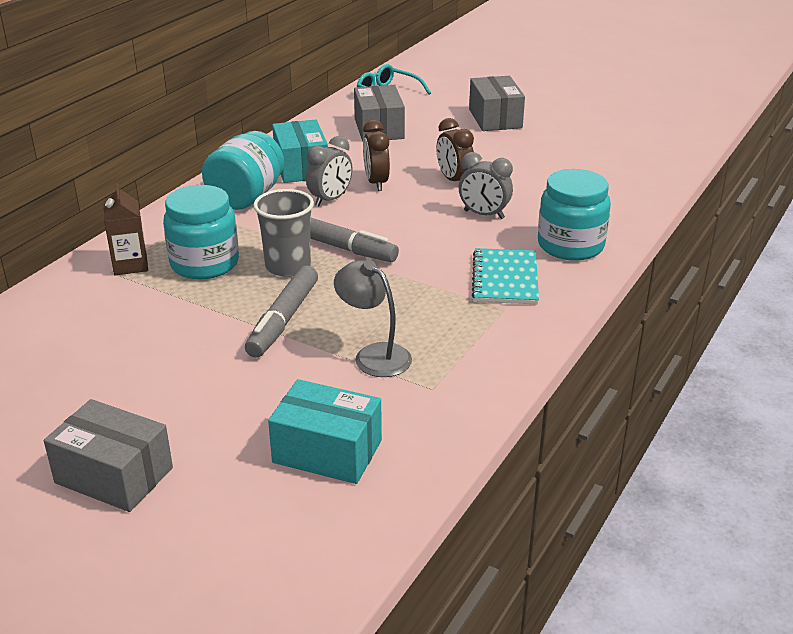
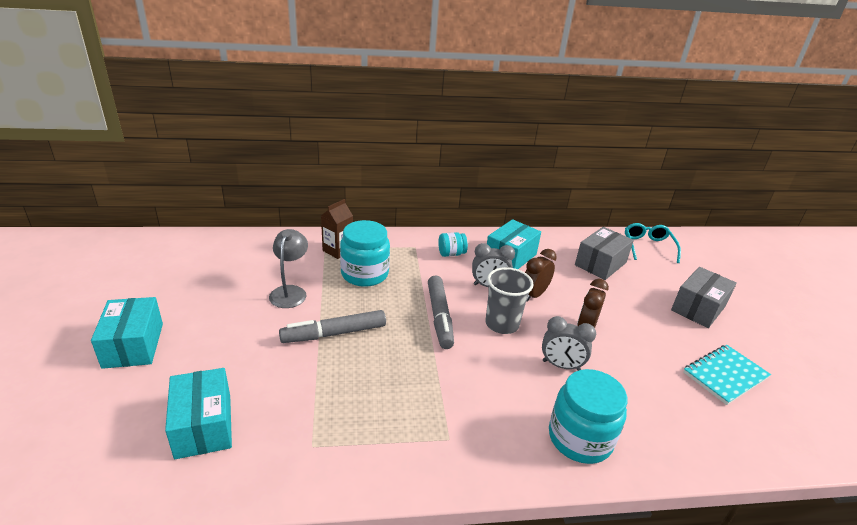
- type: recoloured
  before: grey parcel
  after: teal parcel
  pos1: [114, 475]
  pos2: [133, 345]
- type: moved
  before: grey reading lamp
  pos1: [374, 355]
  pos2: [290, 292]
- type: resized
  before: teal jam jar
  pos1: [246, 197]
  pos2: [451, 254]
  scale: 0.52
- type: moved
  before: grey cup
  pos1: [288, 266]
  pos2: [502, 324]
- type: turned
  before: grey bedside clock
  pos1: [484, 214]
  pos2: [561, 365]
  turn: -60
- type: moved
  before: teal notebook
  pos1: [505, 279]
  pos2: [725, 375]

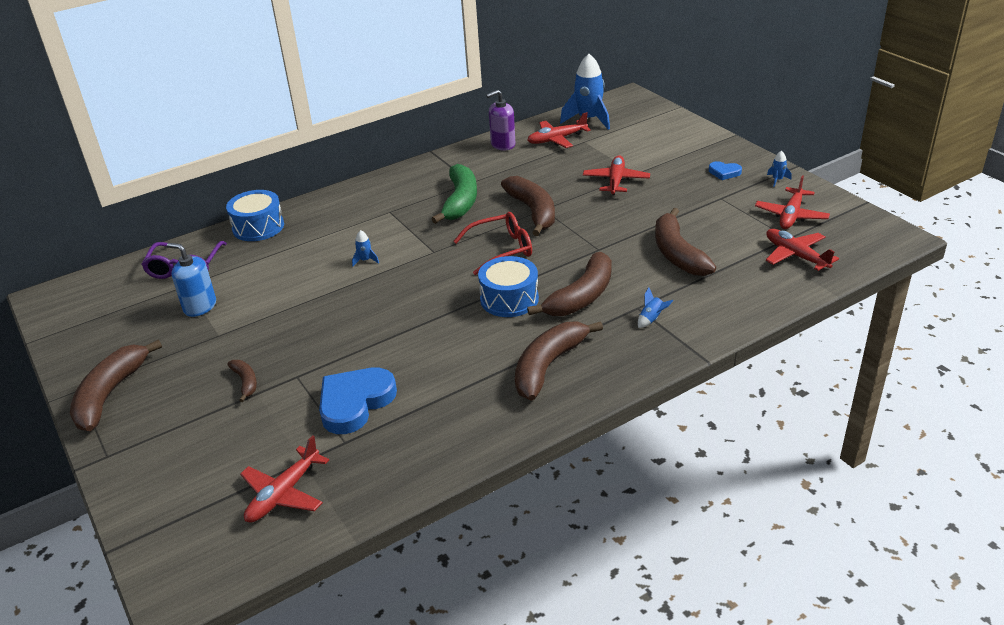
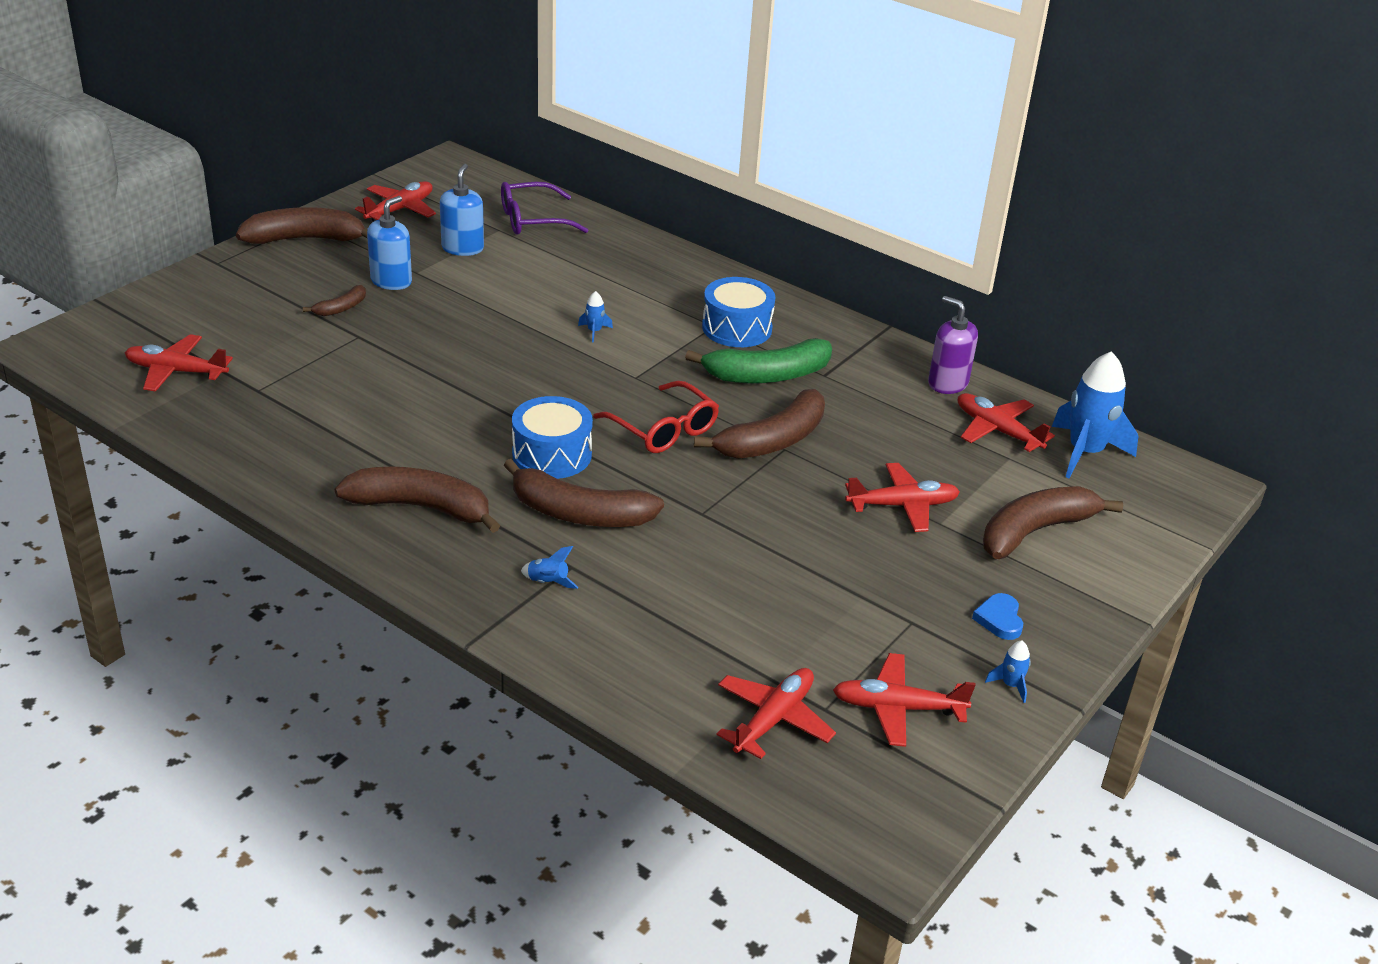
- type: added
  after: scarlet aeroplane
  pos2: [400, 209]
- type: added
  after: blue pump bottle
  pos2: [391, 281]
- type: moved
  before: blue snare drum
  pos1: [258, 227]
  pos2: [737, 328]
- type: moved
  before: dark brown banana
  pos1: [677, 253]
  pos2: [1035, 531]
- type: removed
  before: blue love heart
  pos1: [355, 403]

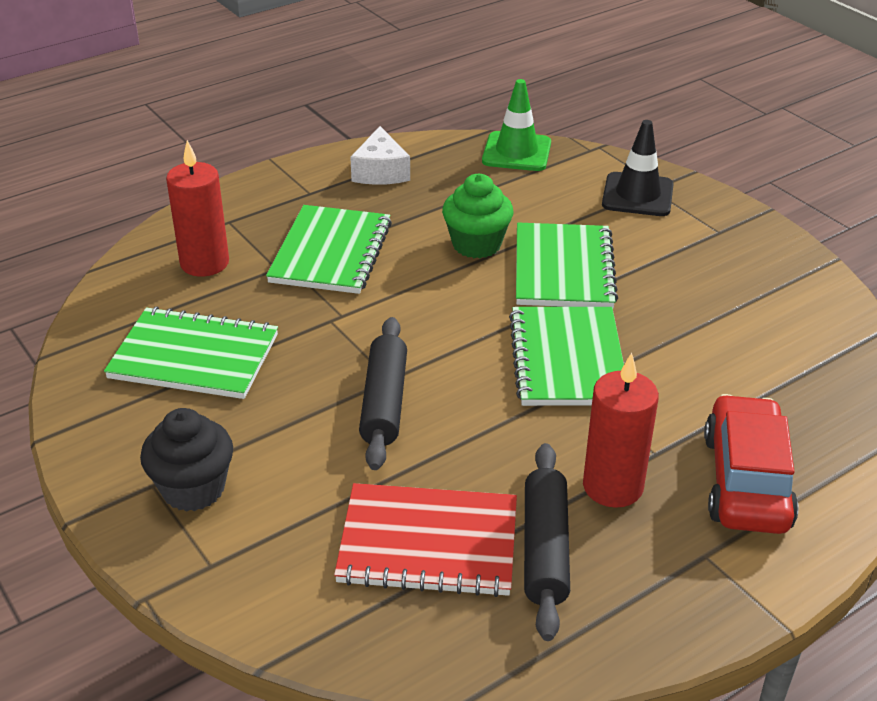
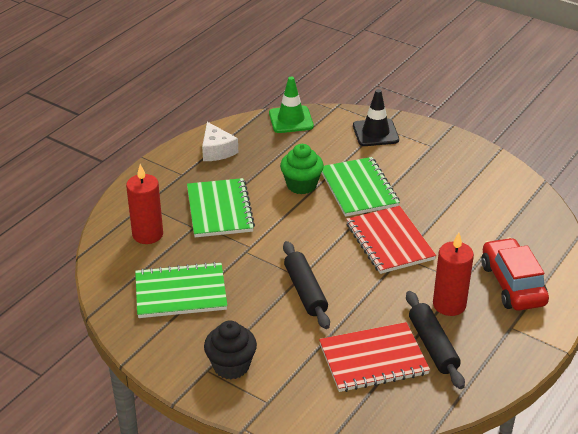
- type: recoloured
  before: emerald notebook
  after: scarlet notebook
  pos1: [568, 359]
  pos2: [389, 241]

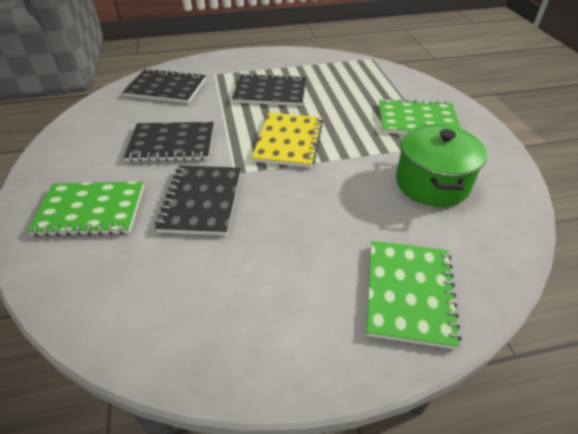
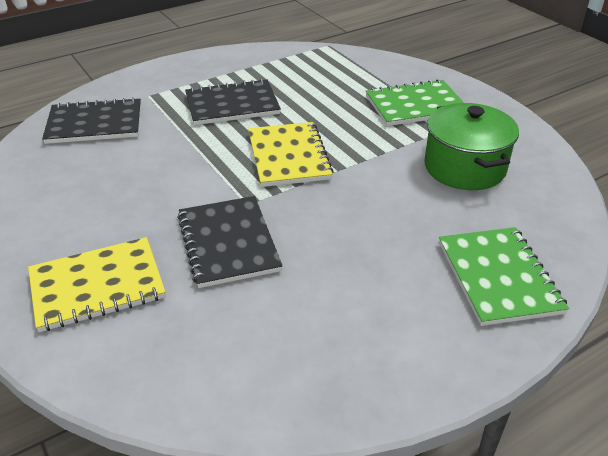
- type: recoloured
  before: emerald notebook
  after: yellow notebook
  pos1: [90, 210]
  pos2: [97, 286]
- type: removed
  before: ebony notebook
  pos1: [172, 144]

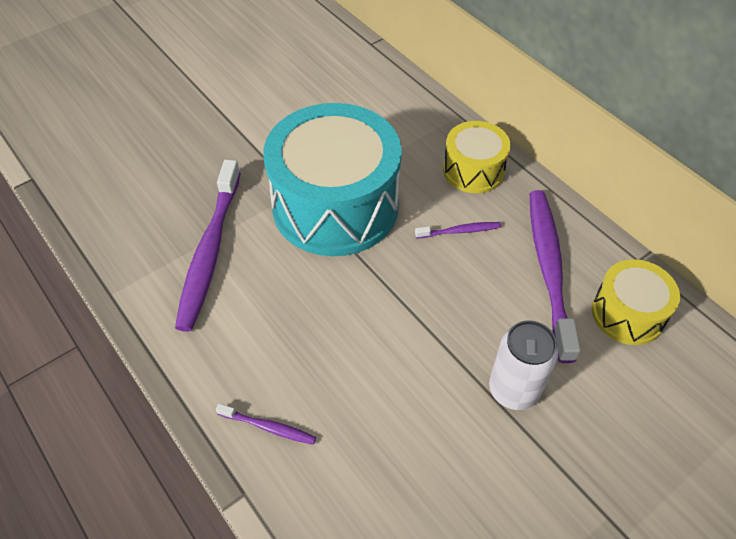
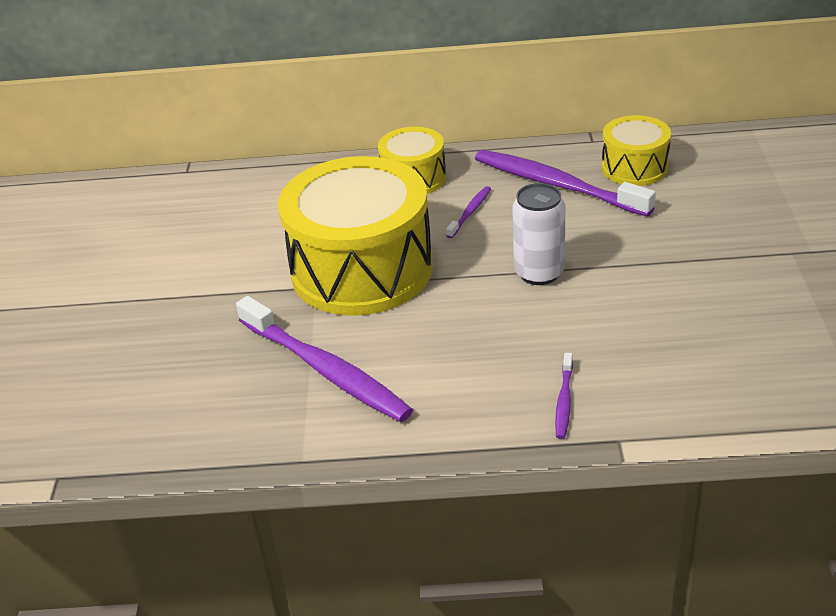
- type: recoloured
  before: teal snare drum
  after: yellow snare drum
  pos1: [335, 206]
  pos2: [362, 269]
- type: moved
  before: snow-white soda can
  pos1: [514, 389]
  pos2: [539, 273]
- type: turned
  before: royal purple toothbrush
  pos1: [268, 427]
  pos2: [564, 401]
  turn: 135

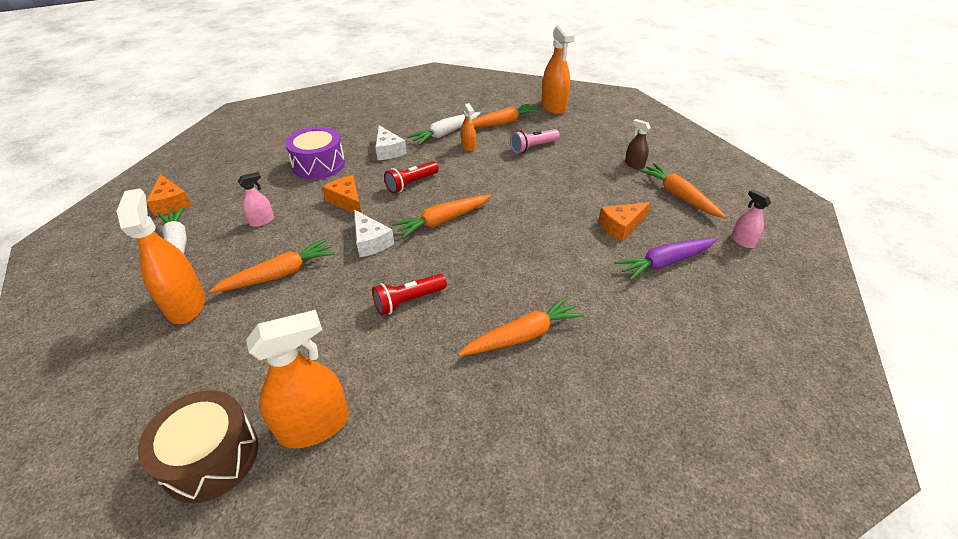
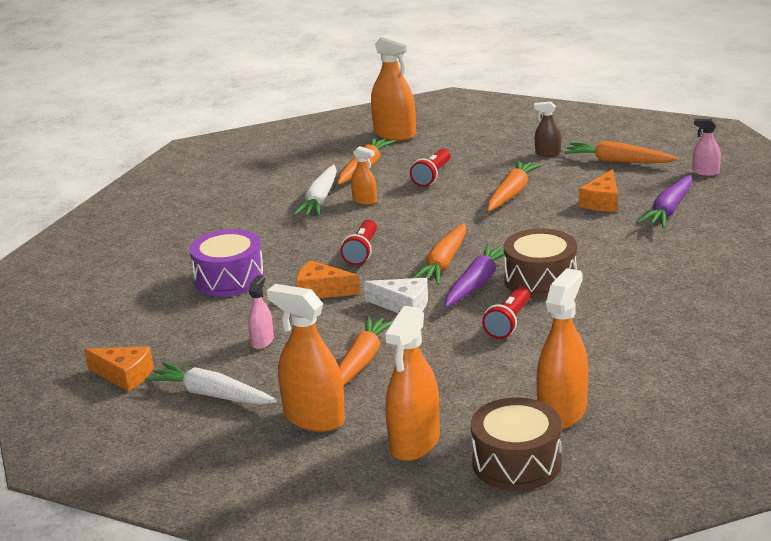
- type: added
  after: bright orange sprayer
  pos2: [415, 442]
- type: recoloured
  before: rosy torch
  after: scarlet torch
  pos1: [533, 147]
  pos2: [432, 176]
- type: added
  after: royal purple toy carrot
  pos2: [476, 283]
- type: moved
  before: bright orange toy carrot
  pos1: [523, 335]
  pos2: [512, 193]
- type: added
  after: dark brown snare drum
  pos2: [540, 280]
- type: removed
  before: snow-white cheese wedge
  pos1: [388, 151]

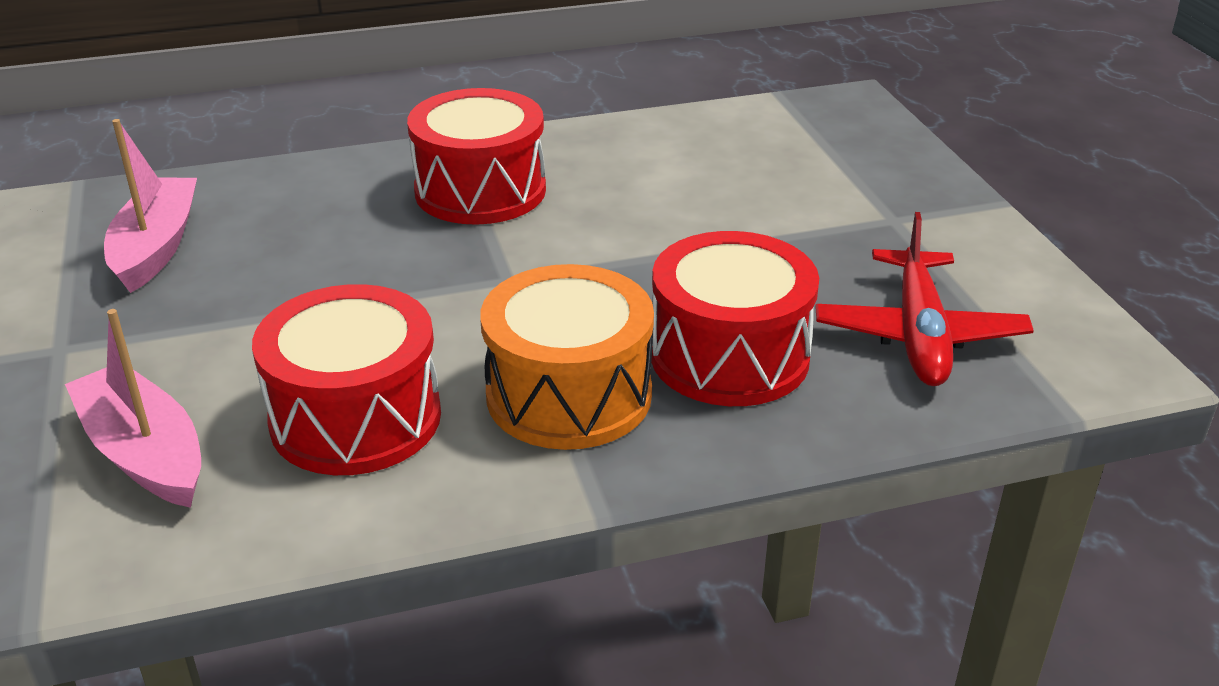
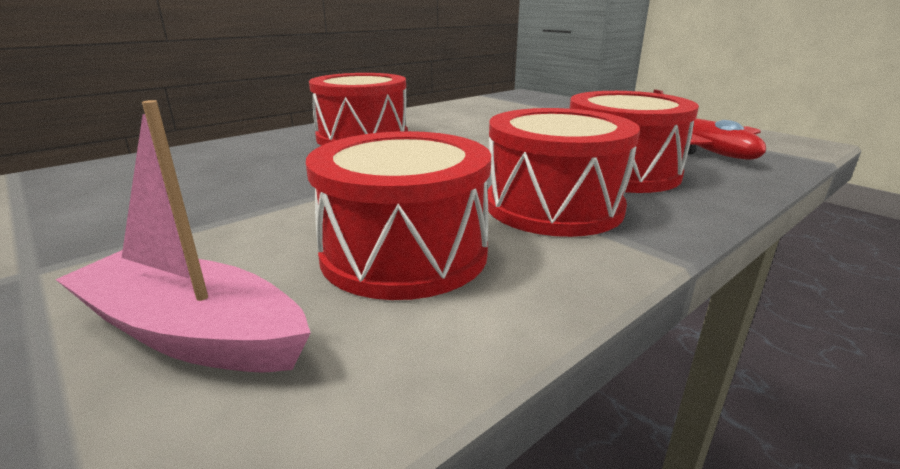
- type: recoloured
  before: bright orange snare drum
  after: scarlet snare drum
  pos1: [569, 395]
  pos2: [553, 206]
- type: removed
  before: rosy toy boat
  pos1: [156, 247]

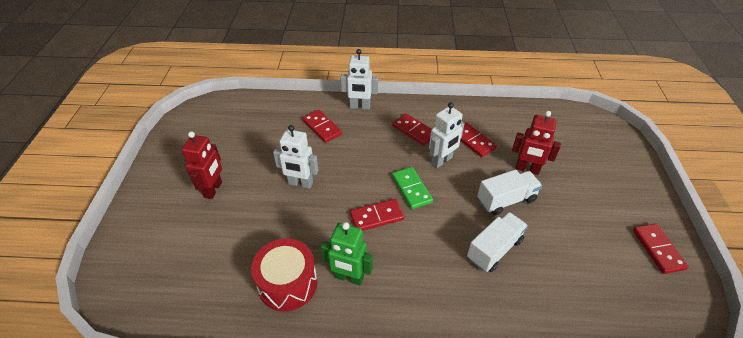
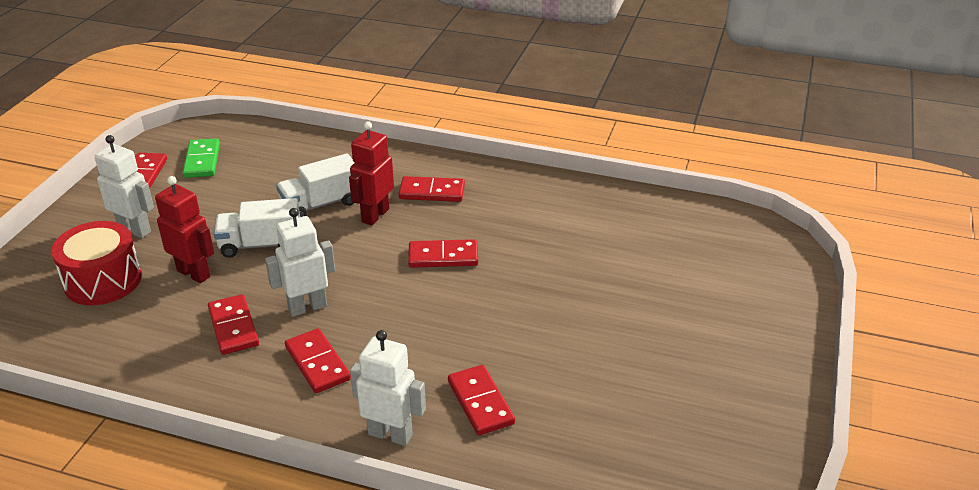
- type: moved
  before: scarlet snare drum
  pos1: [288, 283]
  pos2: [103, 280]
- type: moved
  before: snow-white robot
  pos1: [300, 183]
  pos2: [135, 230]
- type: moved
  before: emerald domino piece
  pos1: [411, 189]
  pos2: [202, 161]
- type: moved
  before: scarlet robot
  pos1: [213, 189]
  pos2: [375, 215]
- type: added
  after: scarlet domino piece
  pos2: [432, 192]
- type: removed
  before: emerald robot
  pos1: [349, 277]

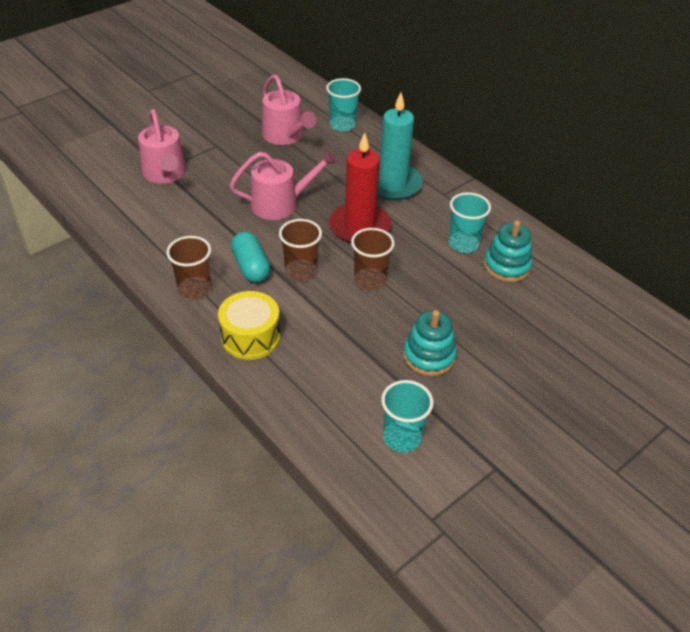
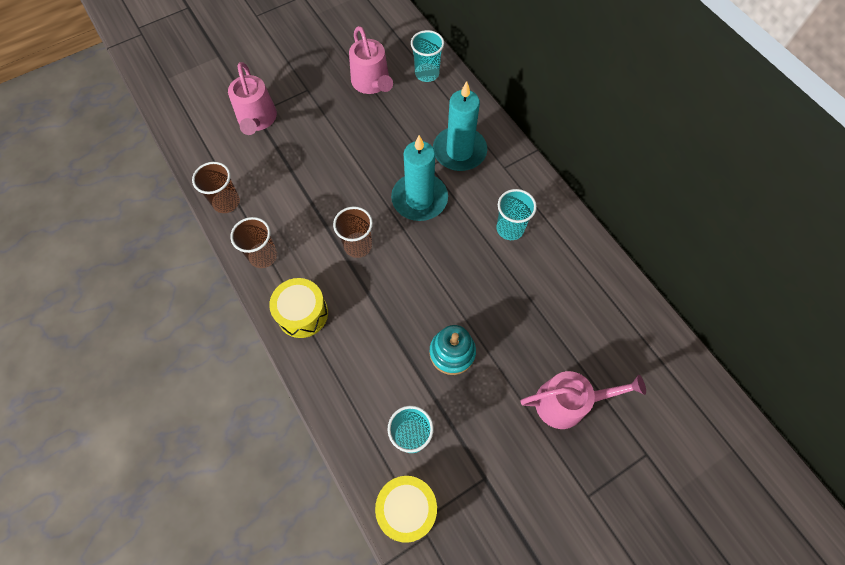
- type: moved
  before: dark brown cup
  pos1: [370, 280]
  pos2: [226, 202]
- type: added
  after: yellow snare drum
  pos2: [407, 509]
- type: recoloured
  before: scarlet wax candle
  after: teal wax candle
  pos1: [359, 227]
  pos2: [419, 199]
- type: moved
  before: rosy watering pot
  pos1: [280, 204]
  pos2: [567, 402]
- type: removed
  before: teal pill shape
  pos1: [251, 267]
- type: removed
  before: teal ring stacker
  pos1: [507, 266]

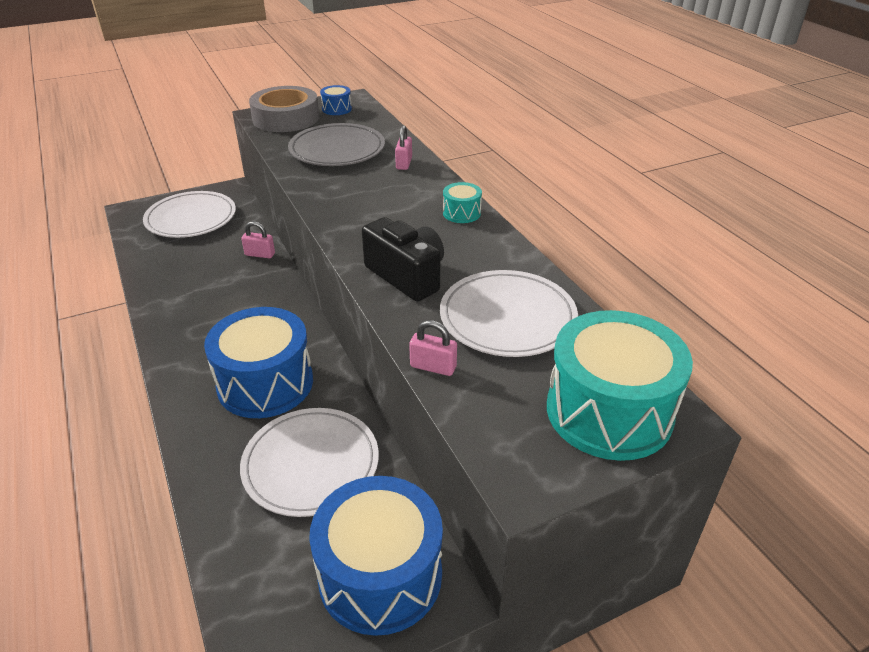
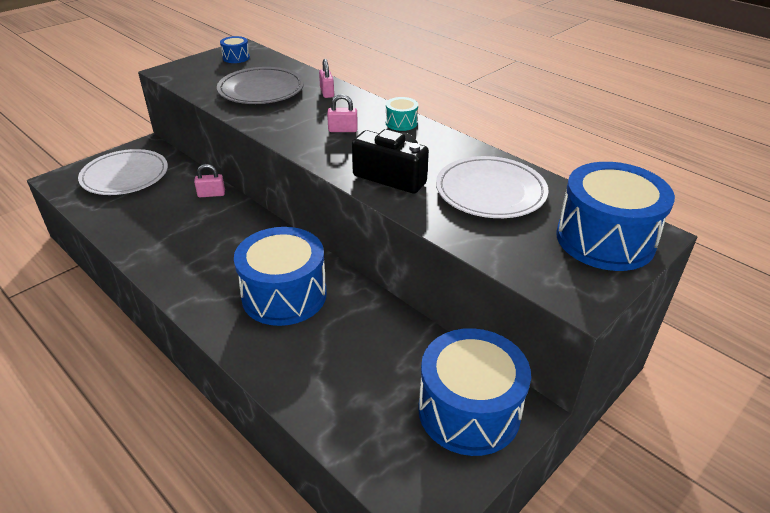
- type: moved
  before: rosy lock
  pos1: [433, 367]
  pos2: [343, 130]
- type: recoloured
  before: teal snare drum
  after: blue snare drum
  pos1: [609, 411]
  pos2: [605, 239]
- type: removed
  before: snow-white plate
  pos1: [311, 464]
- type: removed
  before: grey roll of tape
  pos1: [286, 118]

